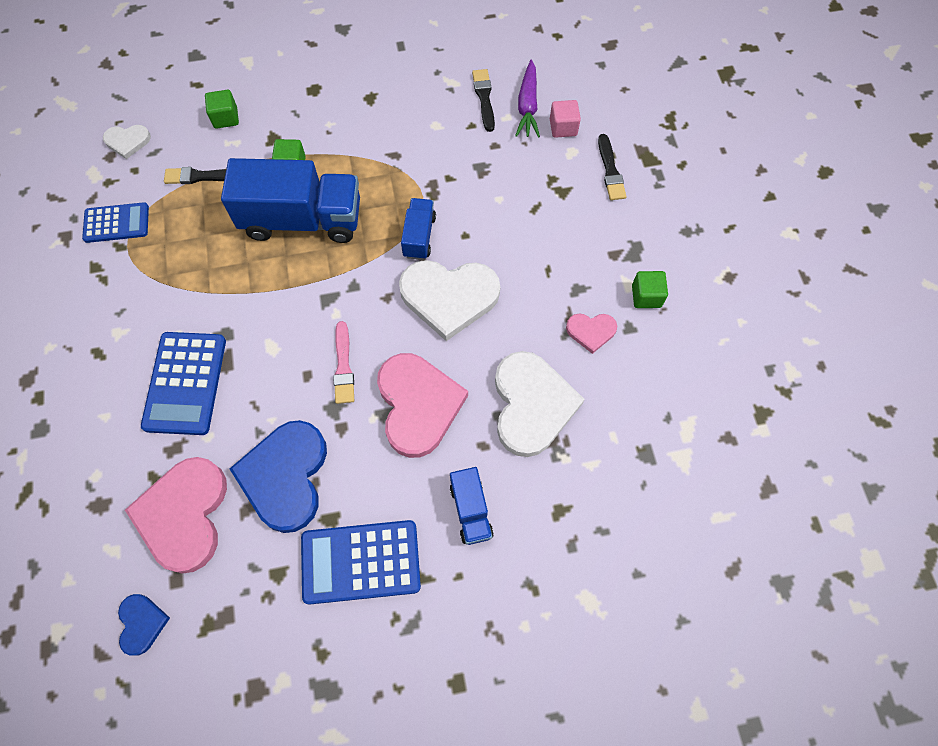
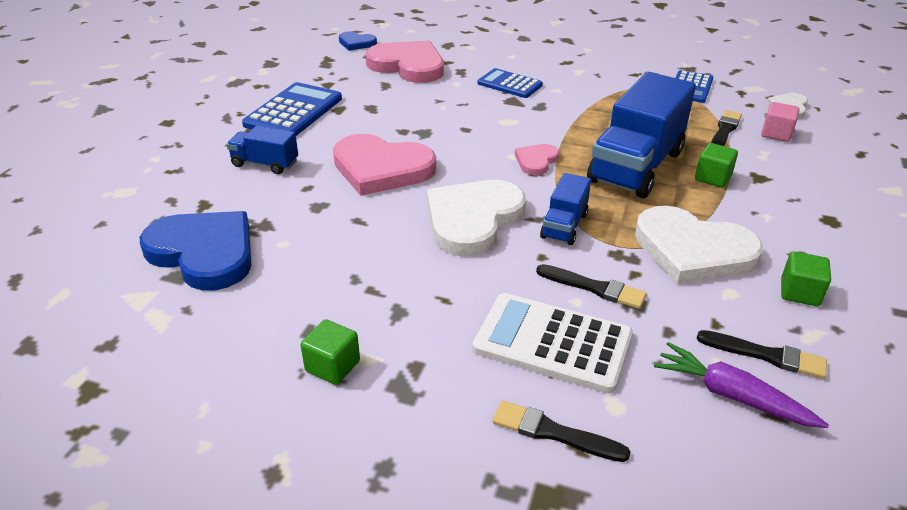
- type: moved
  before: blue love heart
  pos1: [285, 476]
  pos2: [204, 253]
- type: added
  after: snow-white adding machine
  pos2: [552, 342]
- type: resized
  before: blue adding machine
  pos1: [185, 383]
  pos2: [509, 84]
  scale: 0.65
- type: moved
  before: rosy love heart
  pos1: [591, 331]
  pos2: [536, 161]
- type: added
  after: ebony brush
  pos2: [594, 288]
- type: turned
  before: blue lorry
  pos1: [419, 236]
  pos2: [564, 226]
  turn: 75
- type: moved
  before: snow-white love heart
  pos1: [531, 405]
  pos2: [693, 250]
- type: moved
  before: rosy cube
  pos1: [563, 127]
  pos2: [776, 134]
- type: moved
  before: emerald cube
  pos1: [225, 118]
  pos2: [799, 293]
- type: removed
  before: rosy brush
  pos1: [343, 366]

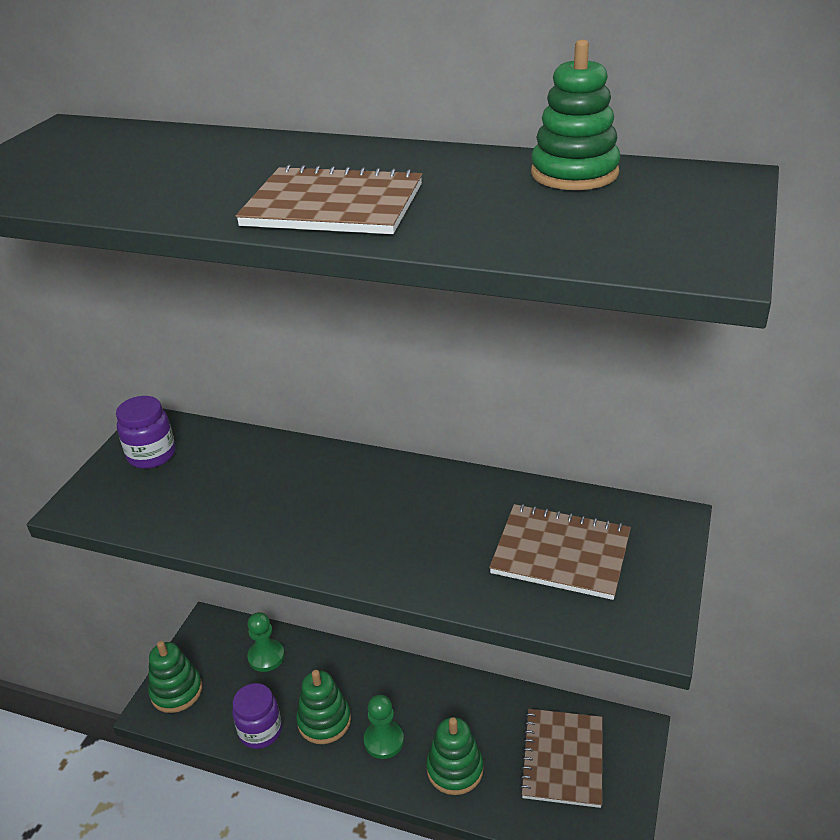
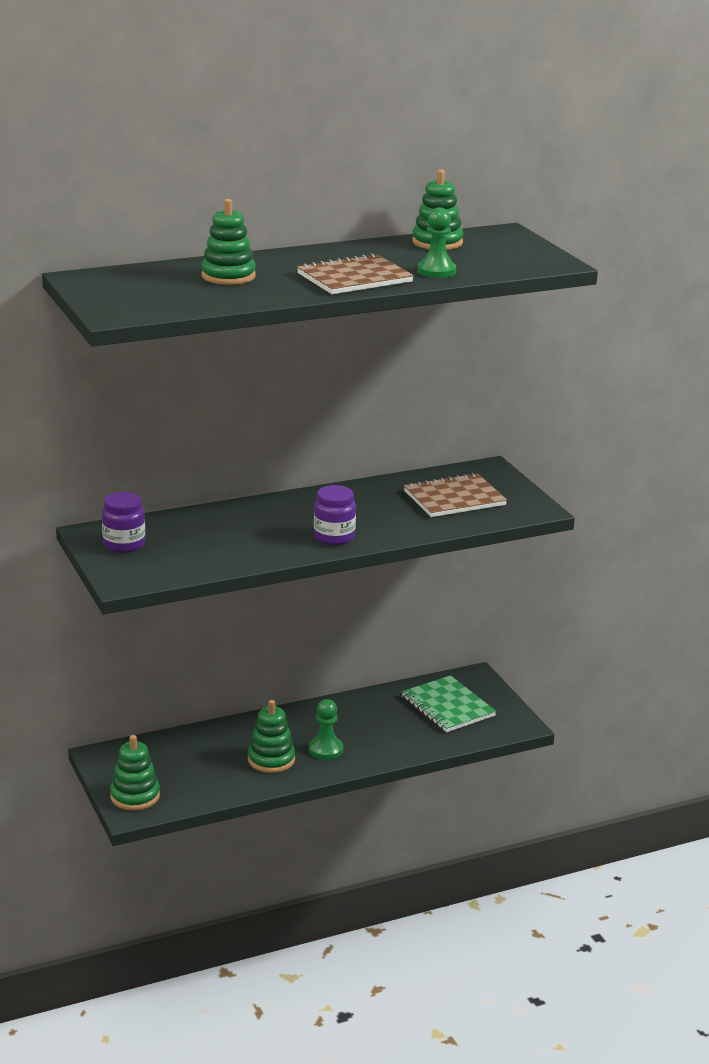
- type: moved
  before: emerald ring stacker
  pos1: [455, 769]
  pos2: [228, 276]
- type: moved
  before: royal purple jam jar
  pos1: [260, 731]
  pos2: [334, 537]
- type: recoloured
  before: dark brown notebook
  after: emerald notebook
  pos1: [563, 759]
  pos2: [448, 706]
- type: moved
  before: emerald game pawn
  pos1: [266, 656]
  pos2: [436, 271]

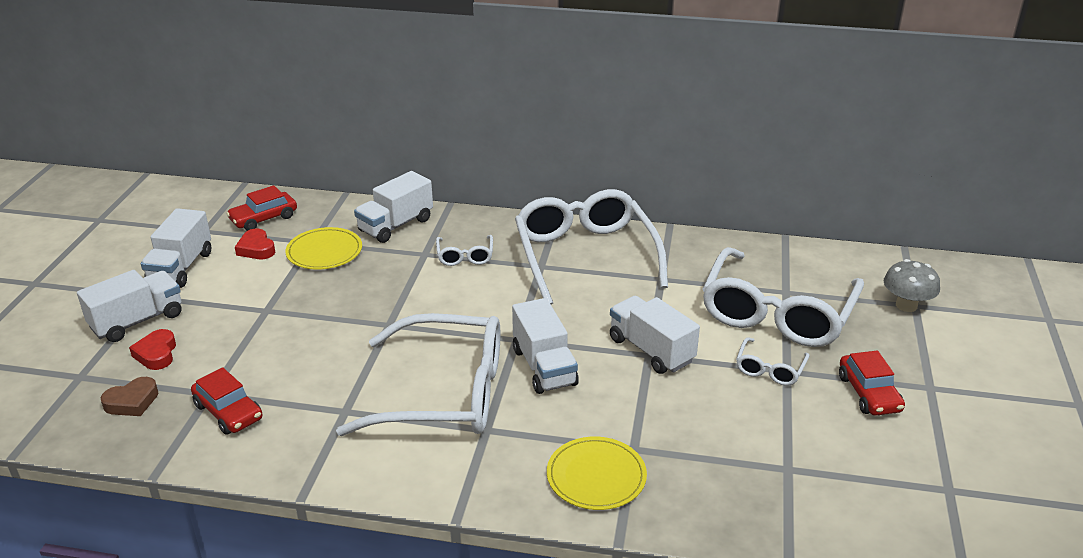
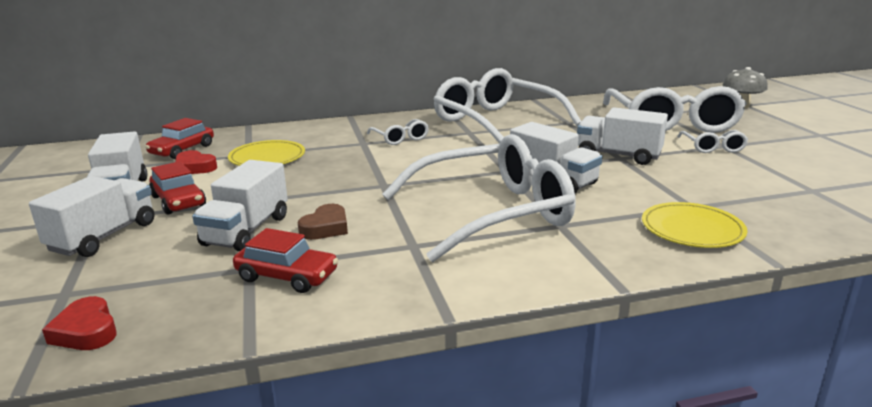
- type: moved
  before: scarlet love heart
  pos1: [156, 354]
  pos2: [86, 331]
- type: moved
  before: scarlet car
  pos1: [869, 393]
  pos2: [178, 201]
- type: moved
  before: snow-white lorry
  pos1: [395, 225]
  pos2: [246, 230]
- type: moved
  before: dark brown love heart
  pos1: [132, 402]
  pos2: [325, 228]

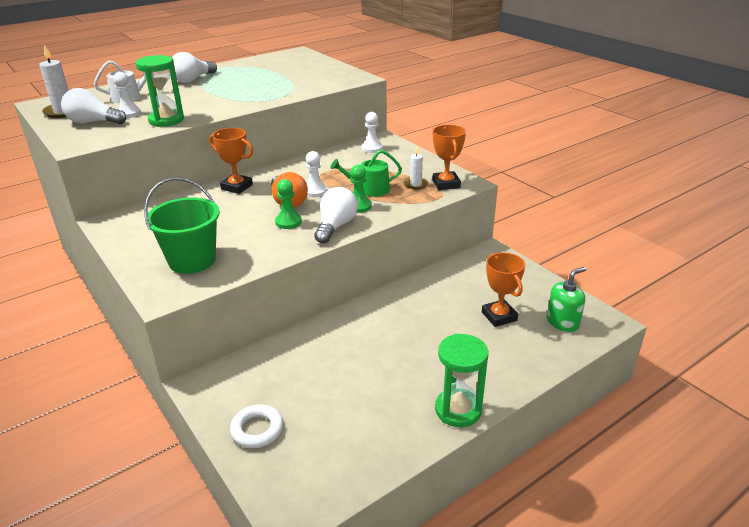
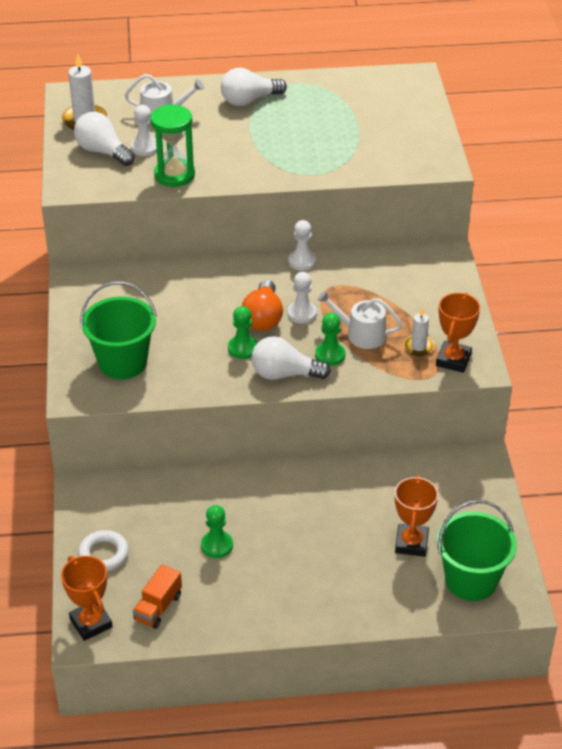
- type: moved
  before: bright orange award cup
  pos1: [237, 187]
  pos2: [91, 623]
- type: added
  after: bright orange lorry
  pos2: [158, 607]
- type: added
  after: emerald game pawn
  pos2: [217, 545]
- type: turned
  before: snow-white light bulb
  pos1: [336, 226]
  pos2: [284, 374]
  turn: -135
- type: moved
  before: snow-white game pawn
  pos1: [372, 148]
  pos2: [302, 261]
- type: recoloured
  before: emerald watering pot
  after: snow-white watering pot
  pos1: [369, 189]
  pos2: [361, 334]
- type: replaced
  before: emerald pump bottle
  after: emerald sand bucket
  pos1: [562, 322]
  pos2: [471, 580]
- type: removed
  before: emerald hourglass
  pos1: [458, 410]

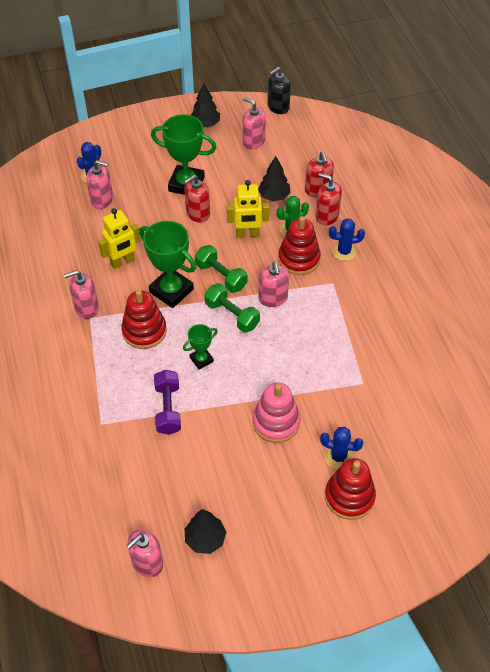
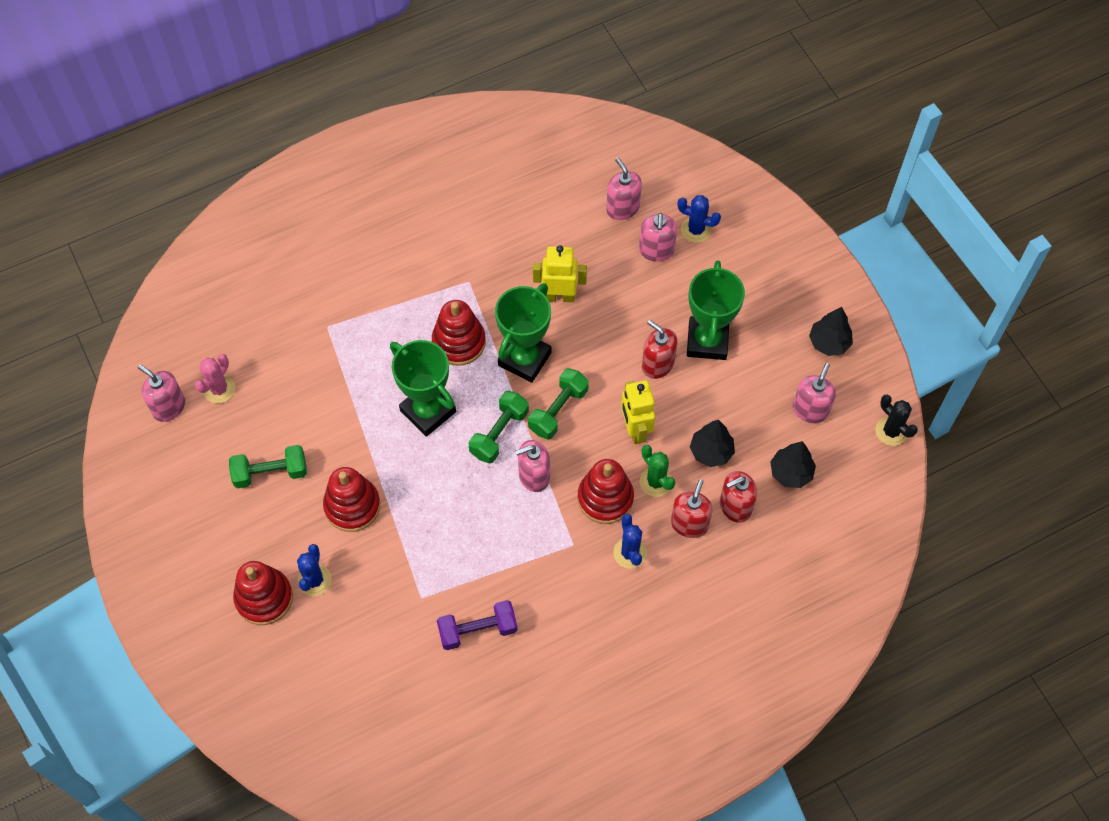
- type: added
  after: rosy cactus
  pos2: [219, 389]
- type: added
  after: emerald free weight
  pos2: [270, 473]
- type: recoloured
  before: rosy ring stacker
  after: scarlet ring stacker
  pos1: [276, 422]
  pos2: [352, 506]
- type: resized
  before: emerald award cup
  pos1: [201, 359]
  pos2: [428, 411]
  scale: 1.9
- type: moved
  before: royal purple free weight
  pos1: [168, 409]
  pos2: [477, 630]
- type: turned
  before: yellow robot
  pos1: [122, 262]
  pos2: [559, 296]
  turn: 135
- type: moved
  before: rosy pump bottle
  pos1: [86, 308]
  pos2: [622, 208]
- type: moved
  before: ebony fir tree
  pos1: [205, 539]
  pos2: [791, 472]
- type: replaced
  before: ebony pump bottle
  after: ebony cactus
  pos1: [278, 107]
  pos2: [891, 431]

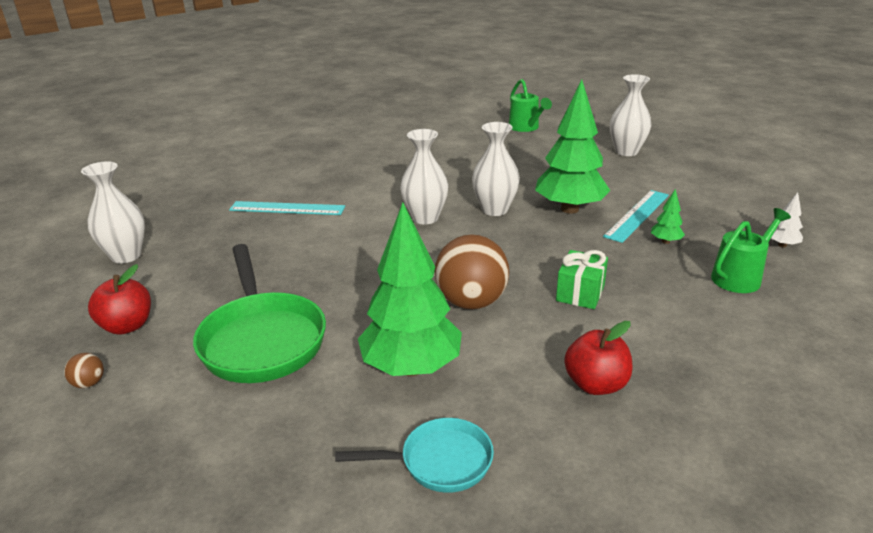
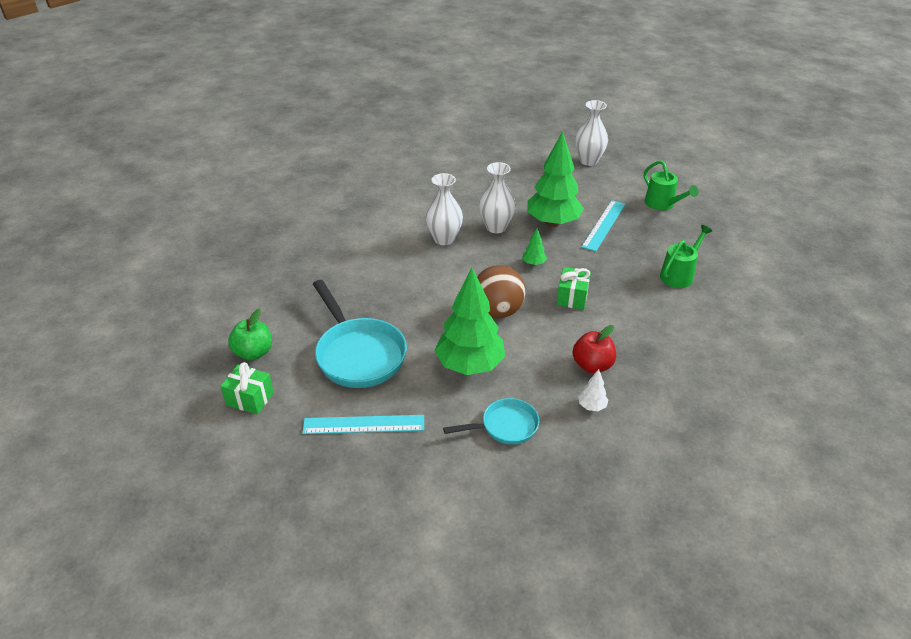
- type: replaced
  before: dark brown ball
  after: emerald wrapped gift
  pos1: [89, 383]
  pos2: [250, 399]
- type: recoloured
  before: scarlet toy apple
  after: emerald toy apple
  pos1: [127, 326]
  pos2: [253, 352]
- type: moved
  before: teal straightedge
  pos1: [287, 208]
  pos2: [364, 424]
- type: recoloured
  before: emerald pan
  after: teal pan
  pos1: [262, 339]
  pos2: [358, 354]
- type: moved
  before: emerald fir tree
  pos1: [665, 241]
  pos2: [533, 263]
- type: moved
  before: snow-white fir tree
  pos1: [782, 245]
  pos2: [591, 406]
- type: moved
  before: emerald watering pot
  pos1: [526, 128]
  pos2: [662, 204]
- type: removed
  before: snow-white tall vase
  pos1: [126, 256]

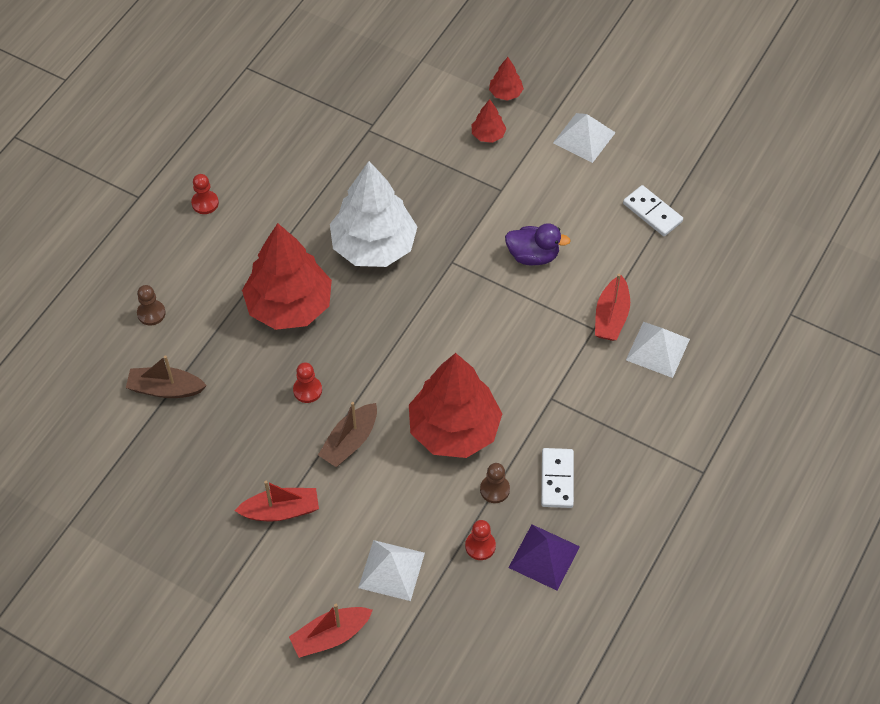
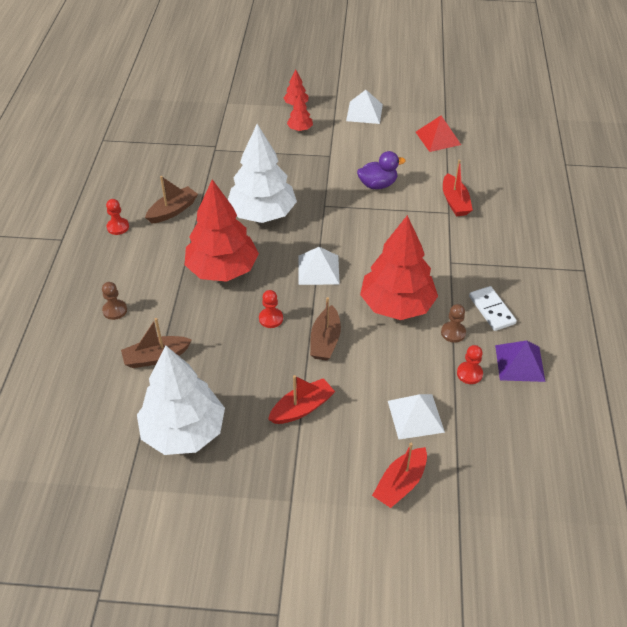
- type: added
  after: snow-white fir tree
  pos2: [184, 431]
- type: added
  after: dark brown toy boat
  pos2: [173, 211]
- type: moved
  before: snow-white pyramid
  pos1: [657, 349]
  pos2: [318, 269]
- type: replaced
  before: snow-white domino piece
  after: scarlet pyramid
  pos1: [652, 212]
  pos2: [438, 138]

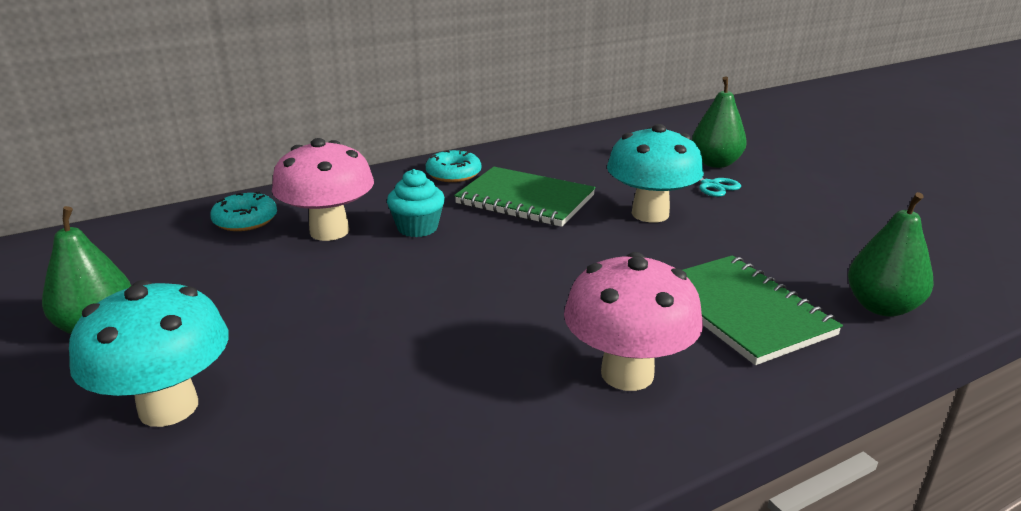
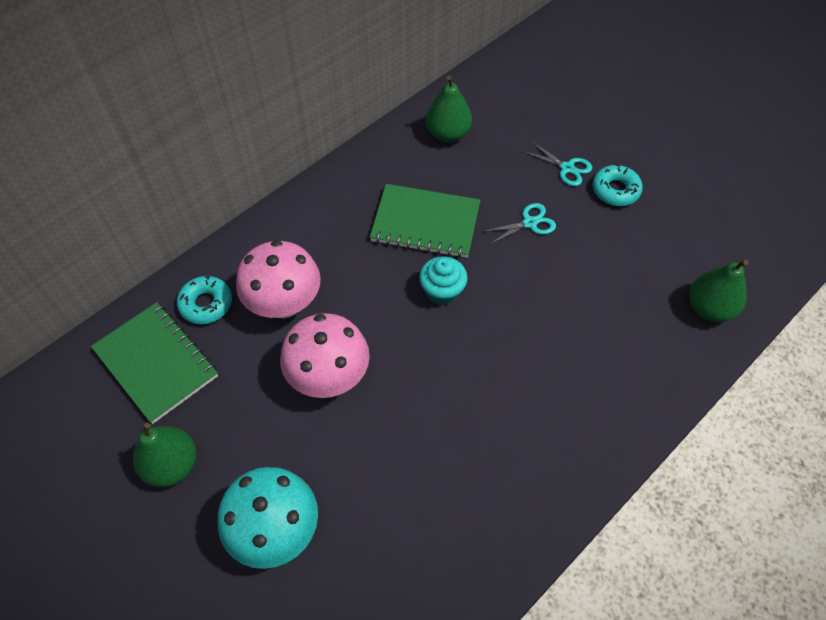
- type: moved
  before: emerald notebook
  pos1: [741, 311]
  pos2: [156, 363]
- type: moved
  before: rosy toadstool
  pos1: [627, 374]
  pos2: [329, 377]
- type: moved
  before: teal muffin
  pos1: [417, 228]
  pos2: [442, 291]
- type: moved
  before: emerald pear fruit
  pos1: [715, 163]
  pos2: [448, 134]
- type: replaced
  before: teal toadstool
  after: teal pair of scissors
  pos1: [650, 214]
  pos2: [529, 223]
- type: moved
  before: teal glazed donut
  pos1: [453, 174]
  pos2: [615, 190]

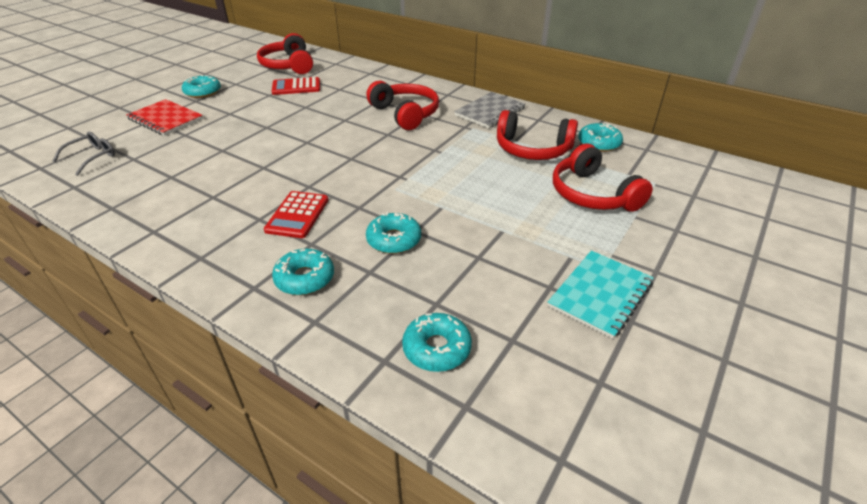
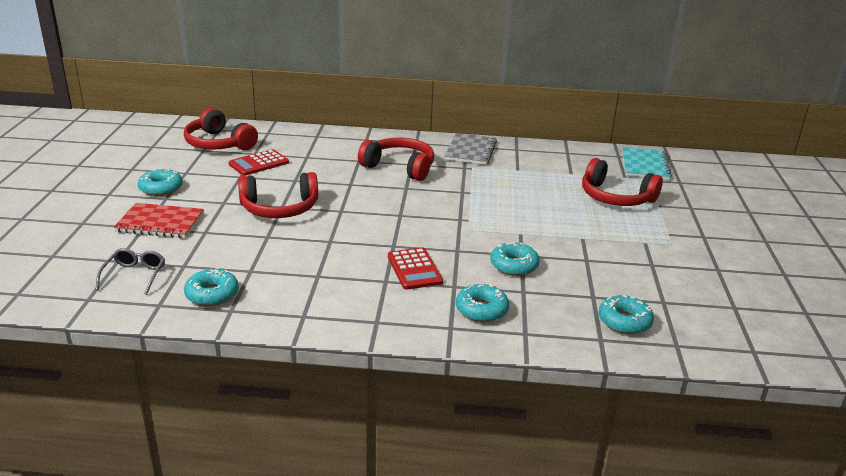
- type: moved
  before: teal glazed donut
  pos1: [599, 143]
  pos2: [212, 294]
- type: moved
  before: scarlet over-ear headphones
  pos1: [532, 149]
  pos2: [280, 208]
- type: moved
  before: teal notebook
  pos1: [600, 294]
  pos2: [645, 165]

